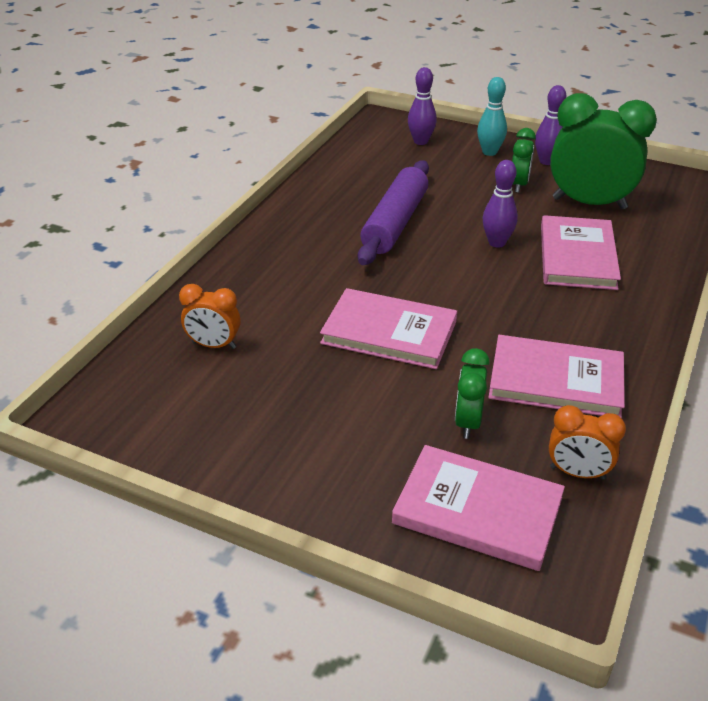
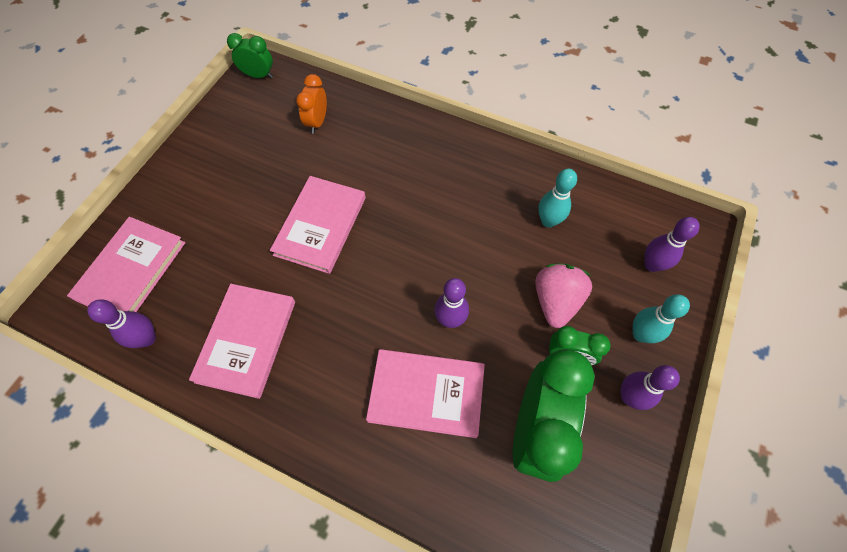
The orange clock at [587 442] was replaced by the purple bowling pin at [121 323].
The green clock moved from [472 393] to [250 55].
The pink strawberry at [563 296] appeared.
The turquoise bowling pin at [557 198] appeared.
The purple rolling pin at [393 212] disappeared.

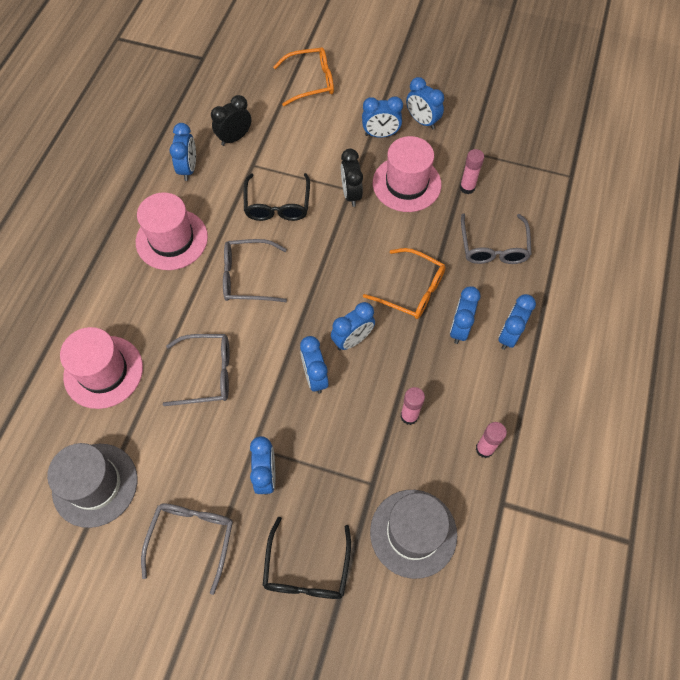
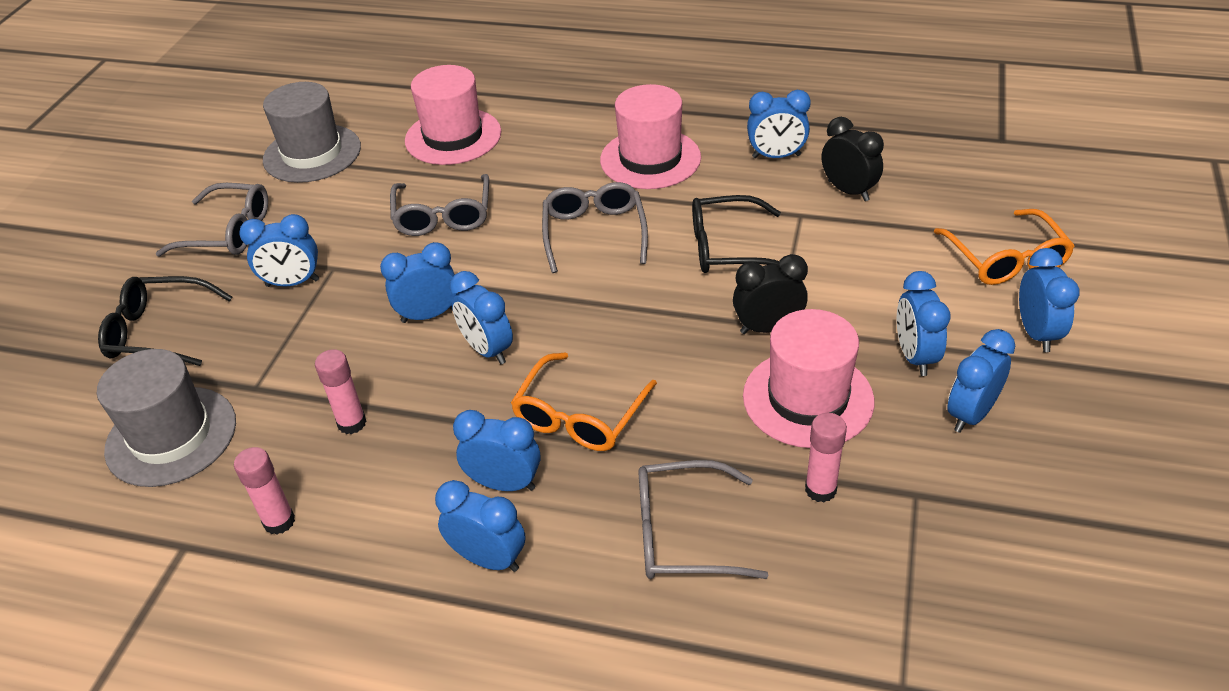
The blue clock at [1049 300] appeared.

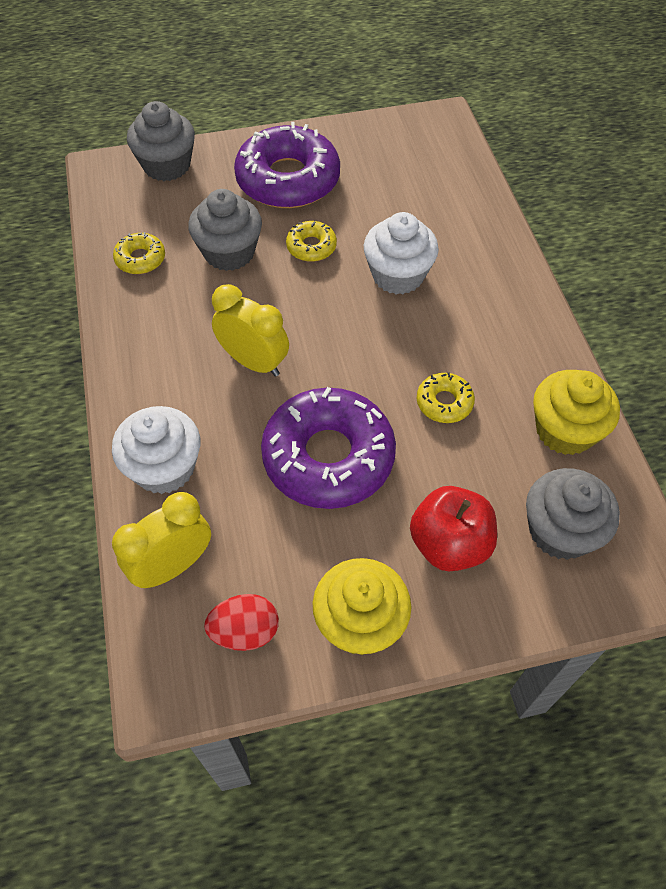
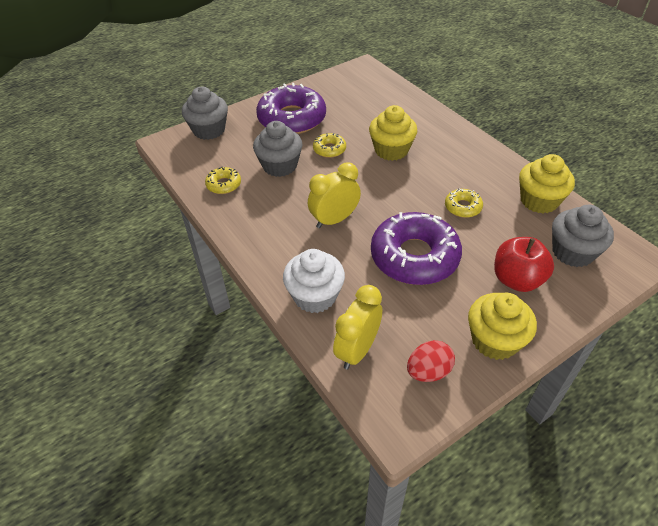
The yellow clock at [250 330] turned 45 degrees counterclockwise.
The white cupcake at [401 253] became the yellow cupcake at [393 133].

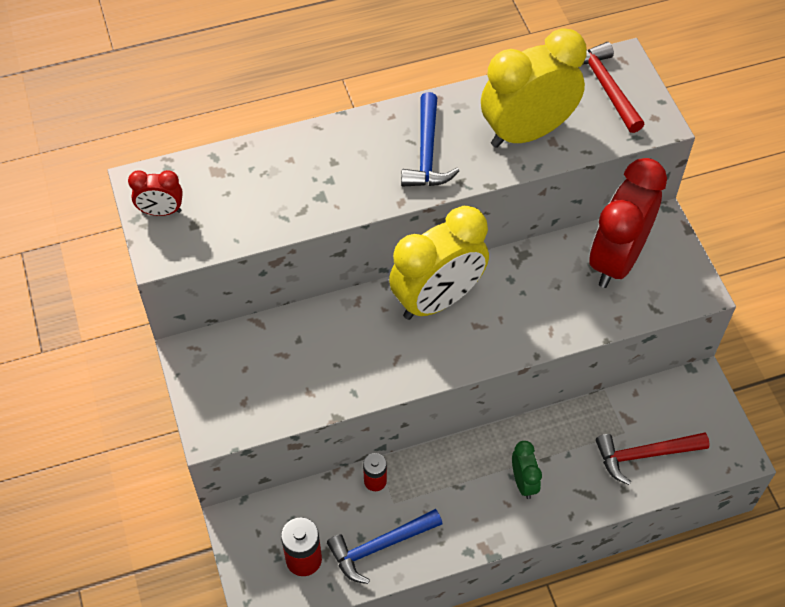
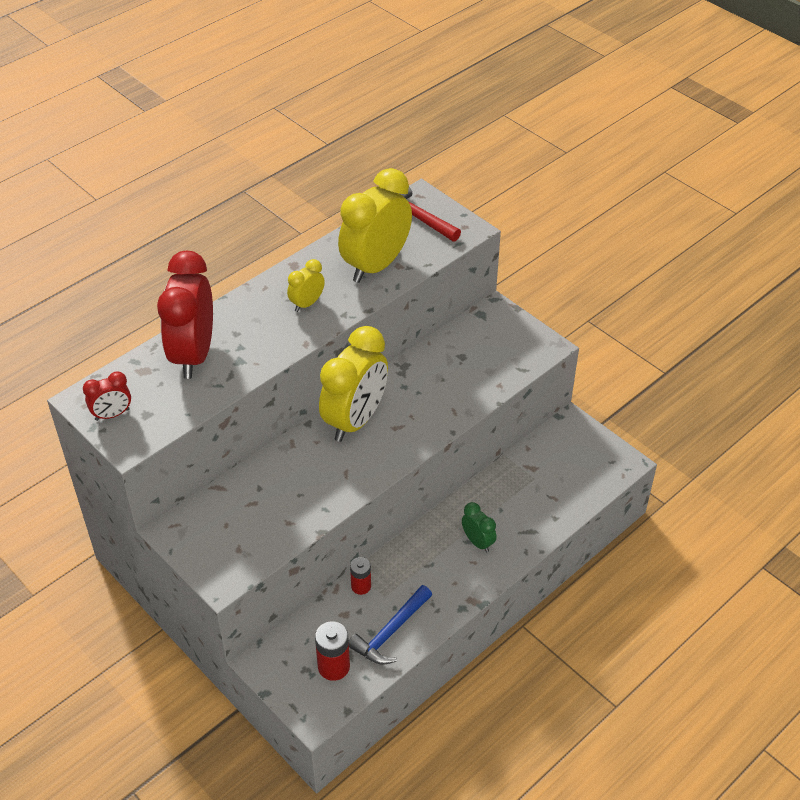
The red clock moved from [628 223] to [185 315].
The blue hammer at [430 139] was replaced by the yellow clock at [306 285].
The red hammer at [653 459] disappeared.

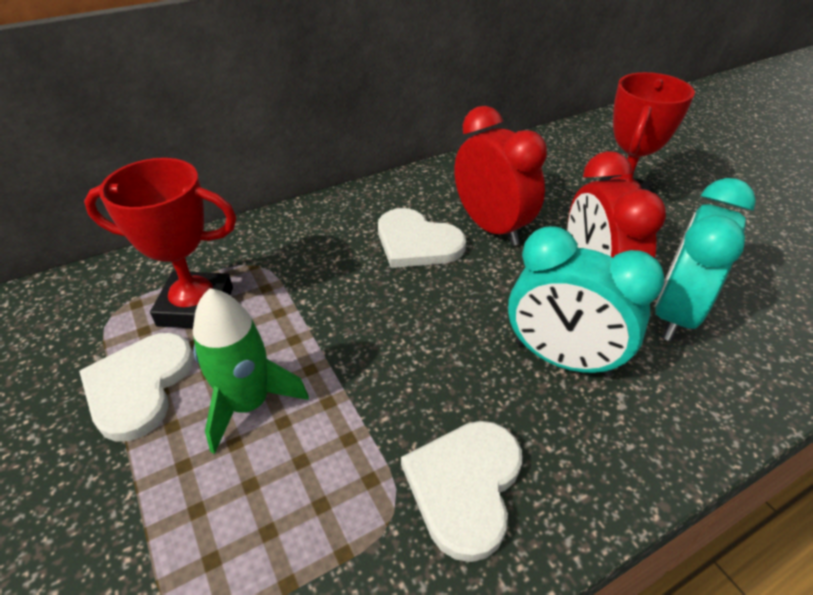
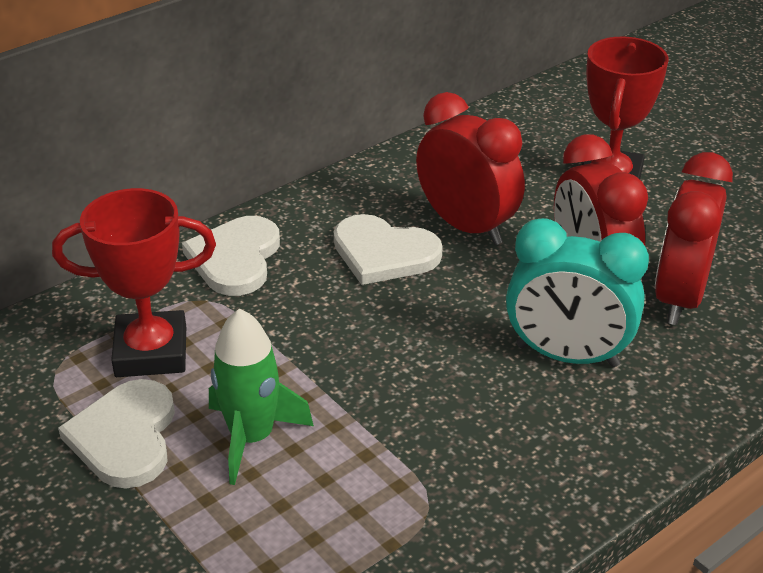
The white heart moved from [461 491] to [231 256].
The turquoise clock at [705 259] became the red clock at [694 238].

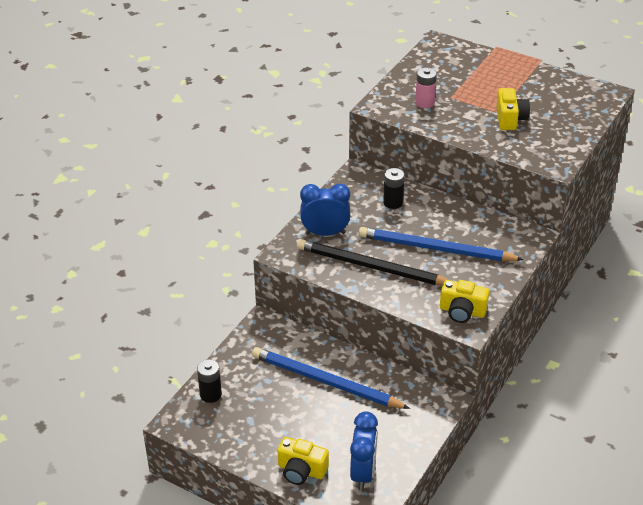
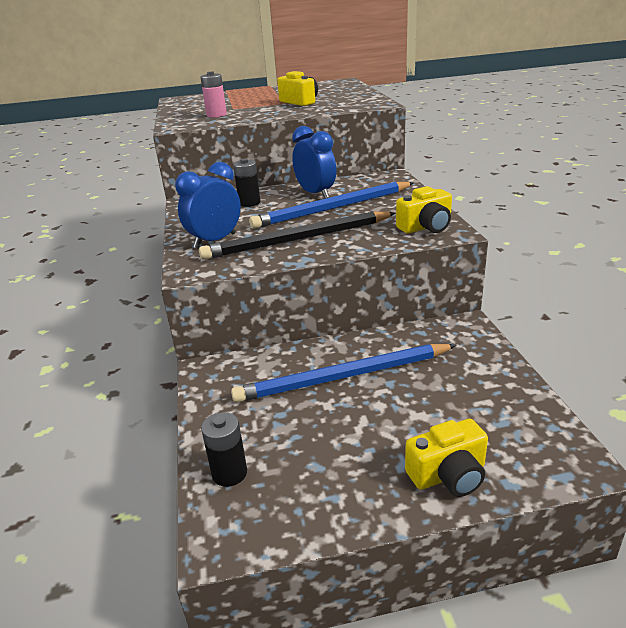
The blue clock moved from [364 451] to [314 162].

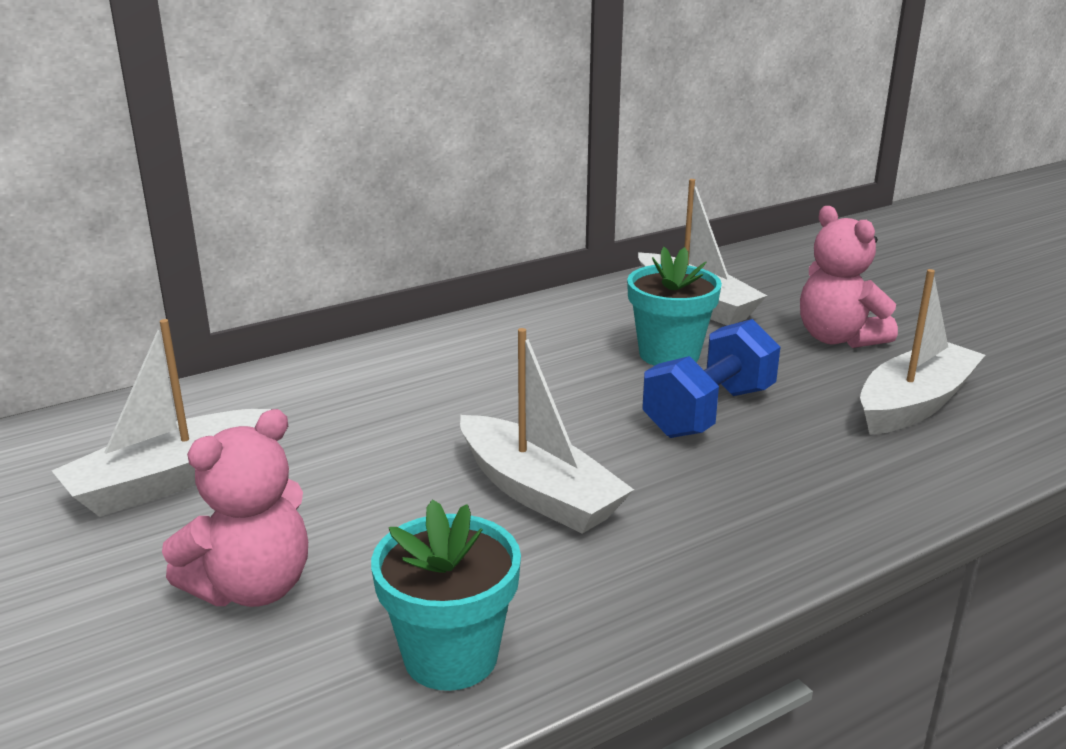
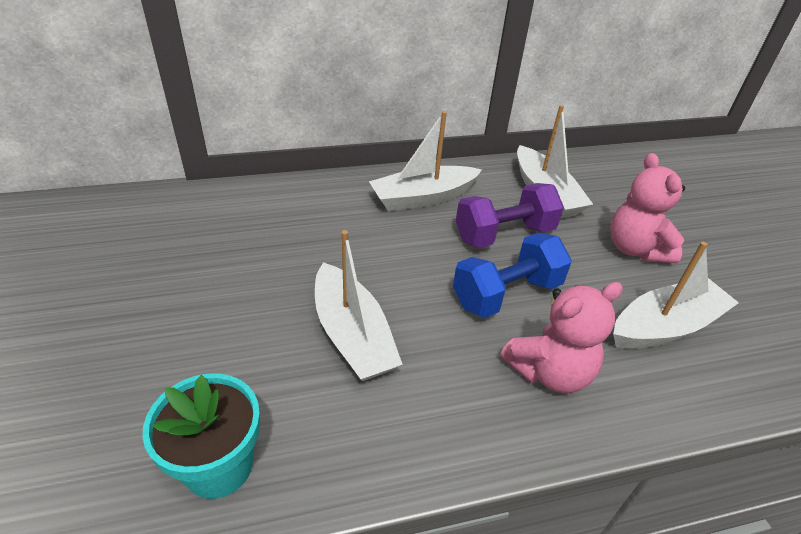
The white boat moved from [161 418] to [425 161].
The turquoise flower pot at [674 306] was replaced by the purple dumbbell at [510 215].
The pink teddy bear moved from [235 508] to [561 337].

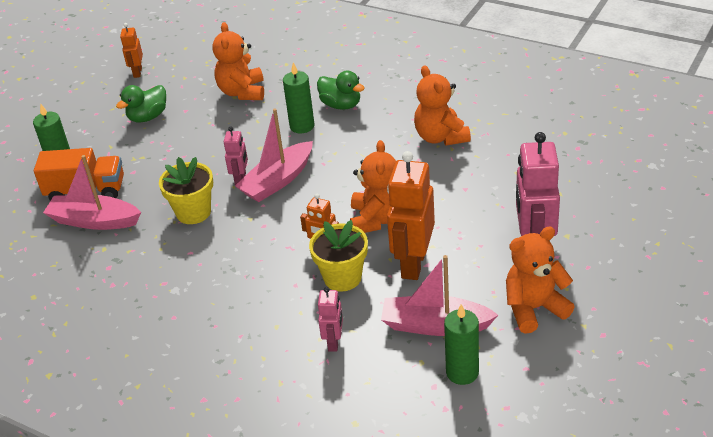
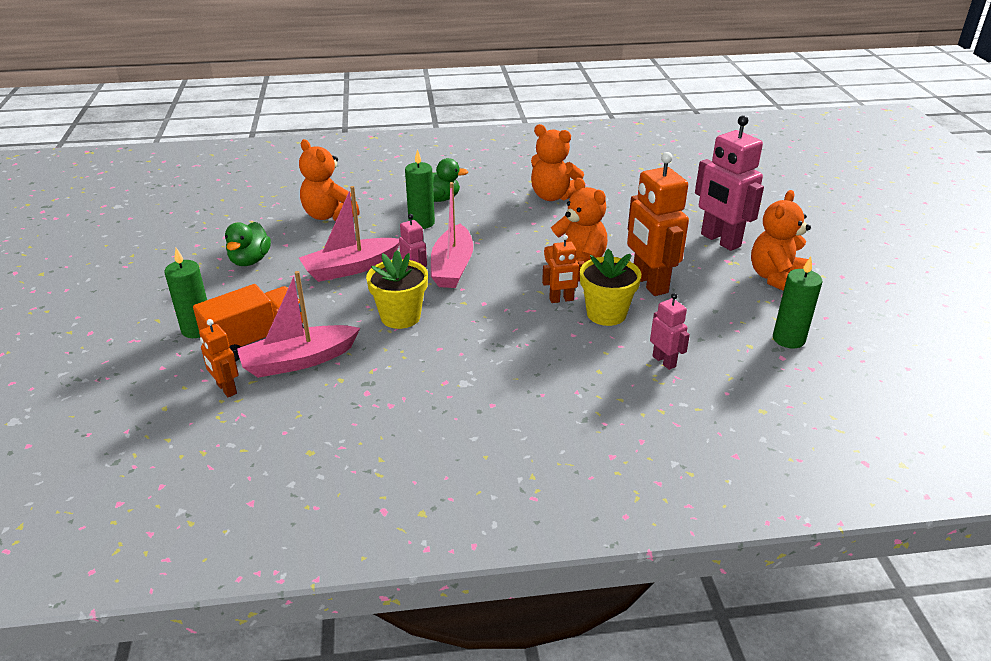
The orange robot moved from [131 50] to [219 358].
The pink boat moved from [439 295] to [349 234].

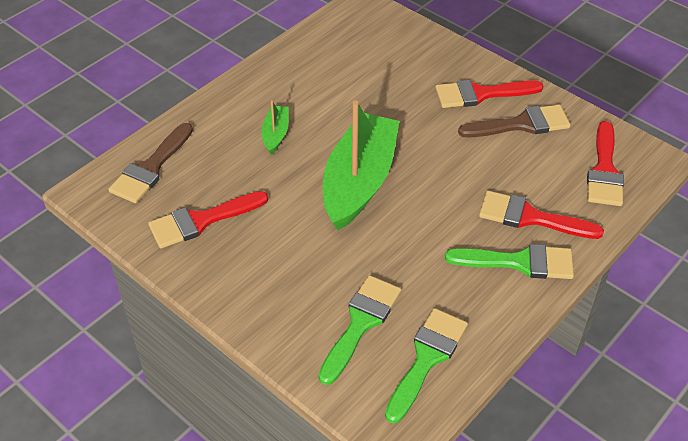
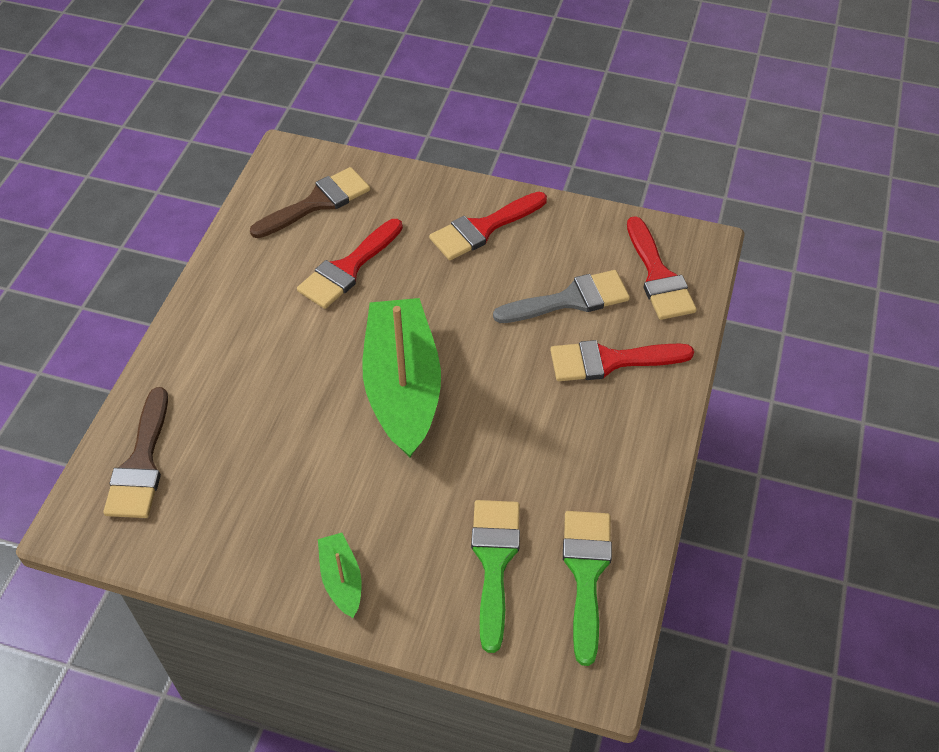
The brown brush moved from [514 120] to [310 202].
The red brush moved from [208 219] to [350 264].
The green boat moved from [275 127] to [339 575].
The grey brush at [561 296] appeared.
The green brush at [509 261] disappeared.

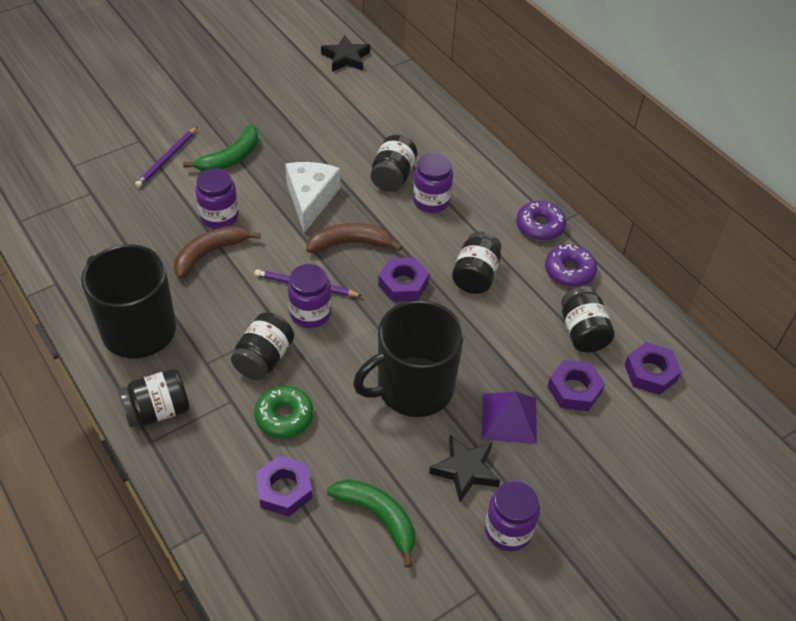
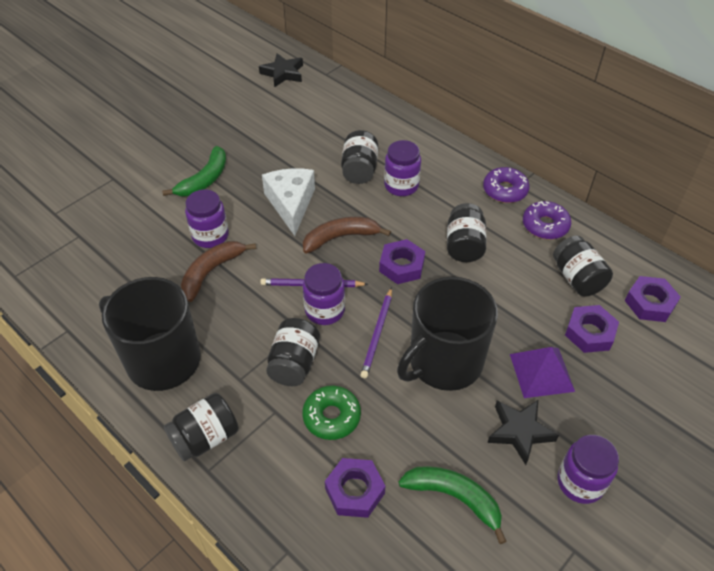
The purple pencil moved from [166 157] to [376 332].

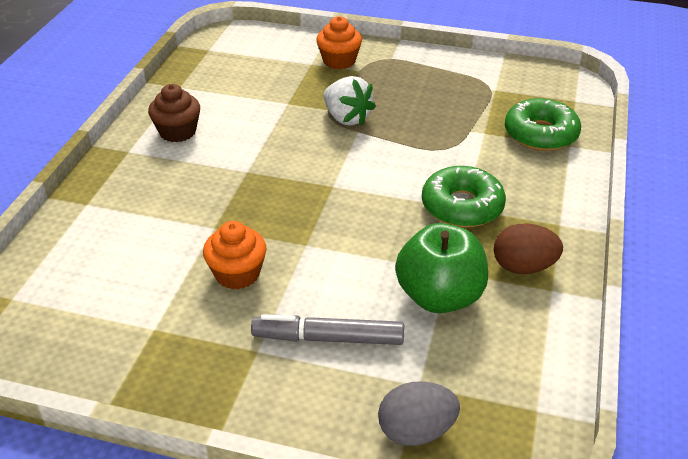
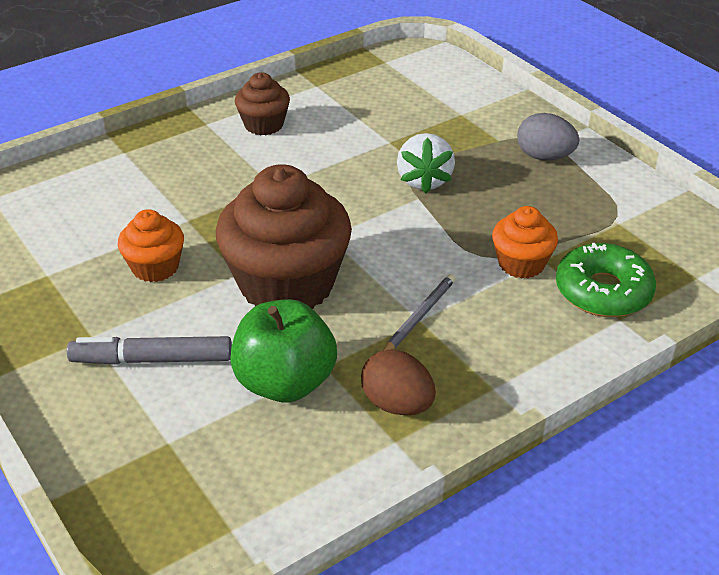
The grey marker at [327 329] turned 45 degrees counterclockwise.
The brown cupcake at [284 236] appeared.
The green donut at [464 197] was replaced by the grey pencil at [419 312].
The orange cupcake moved from [339 42] to [525 242].
The grey egg moved from [419 413] to [548 136].

